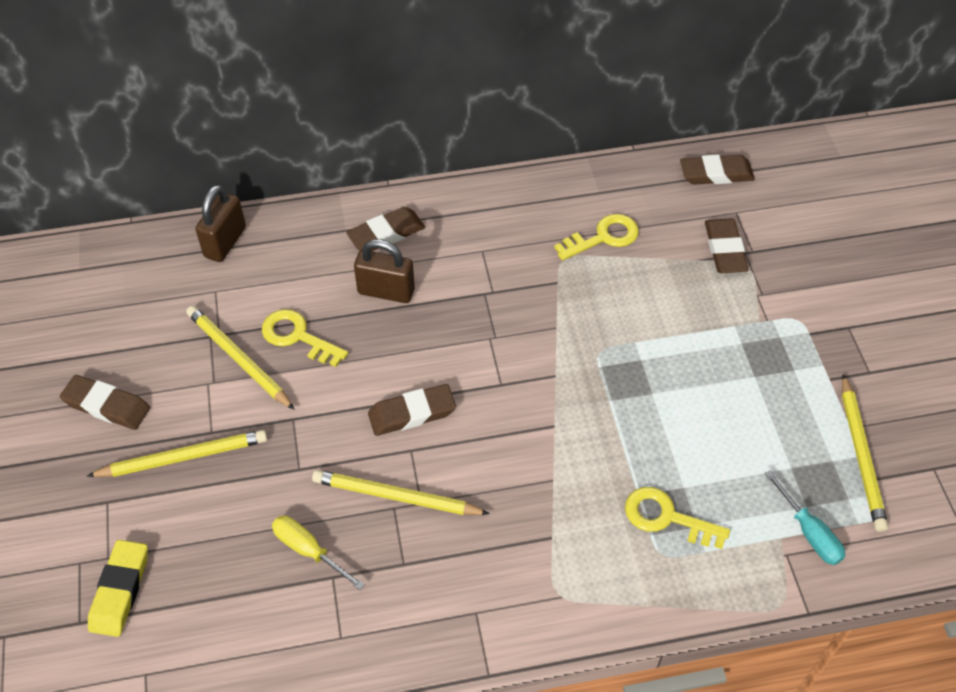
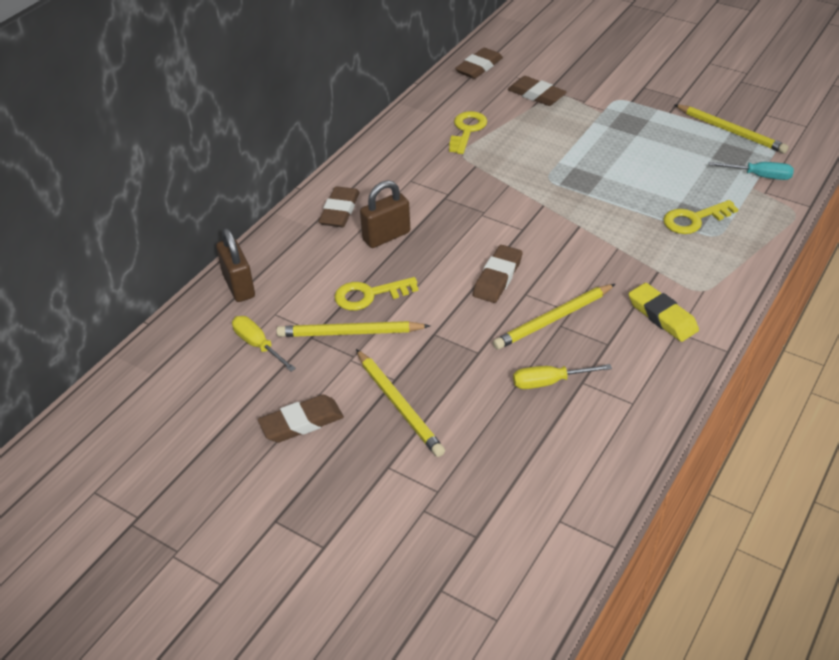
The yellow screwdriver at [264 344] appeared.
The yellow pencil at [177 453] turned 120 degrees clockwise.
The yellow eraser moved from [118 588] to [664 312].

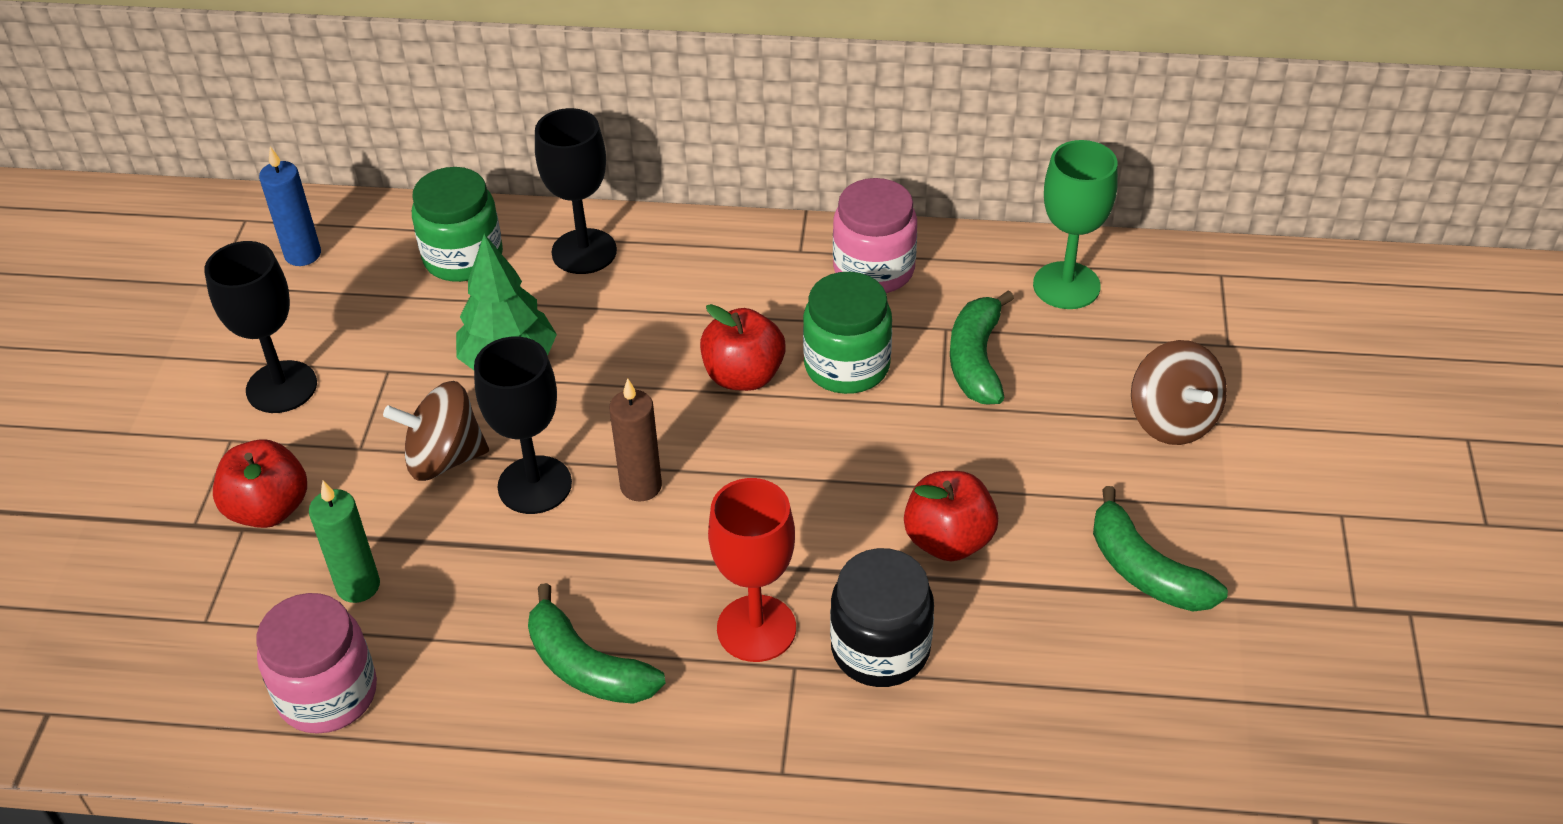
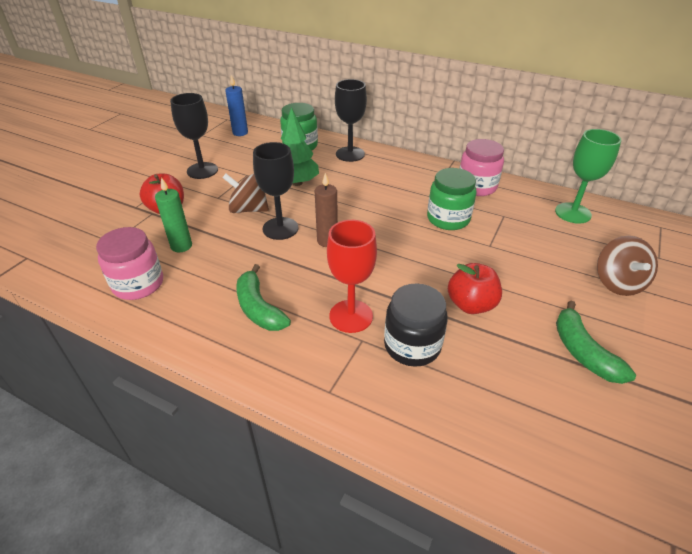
The red apple at [743 347] disappeared.
The green banana at [982 347] disappeared.

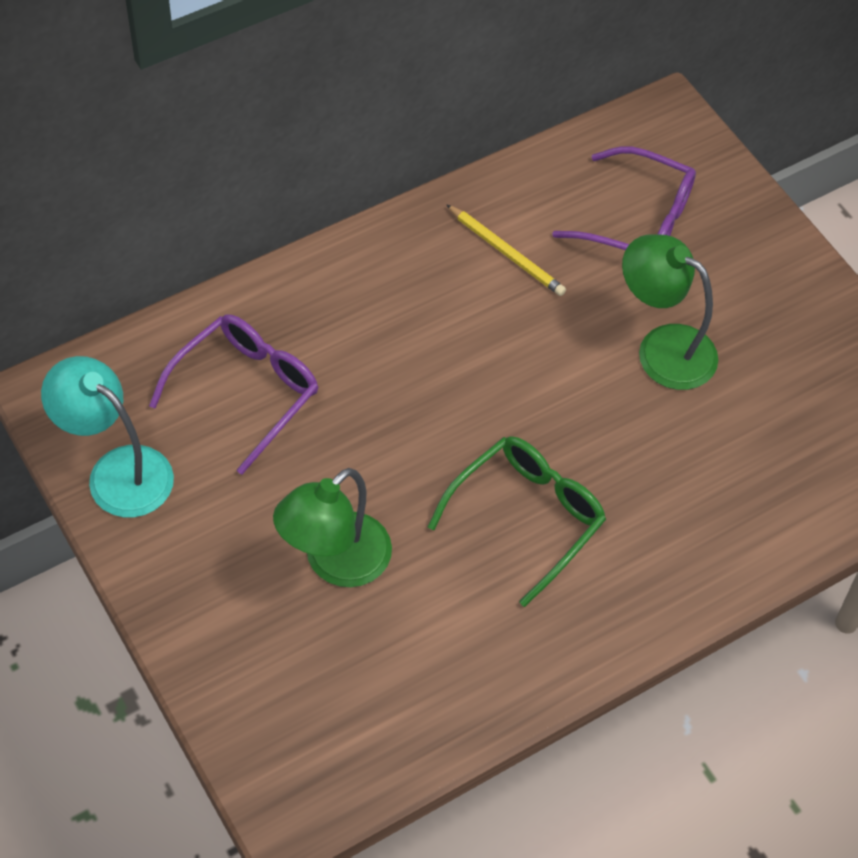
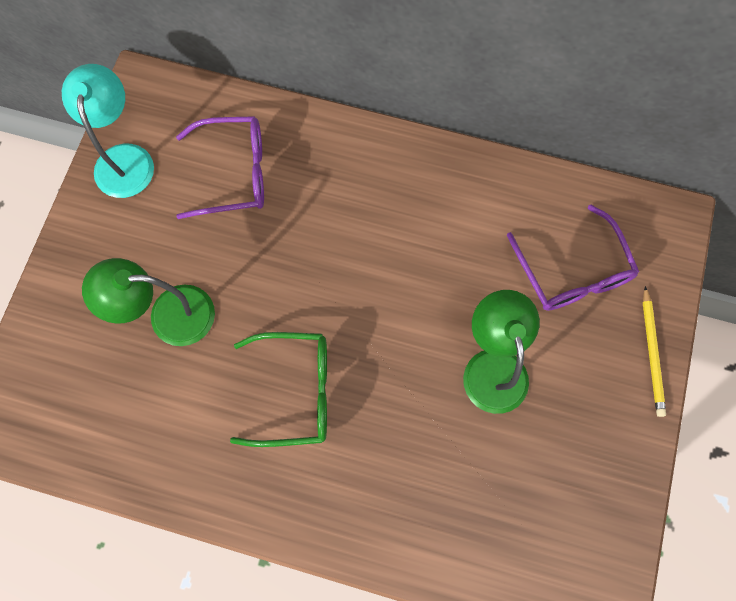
The yellow pencil moved from [506 250] to [654 351].

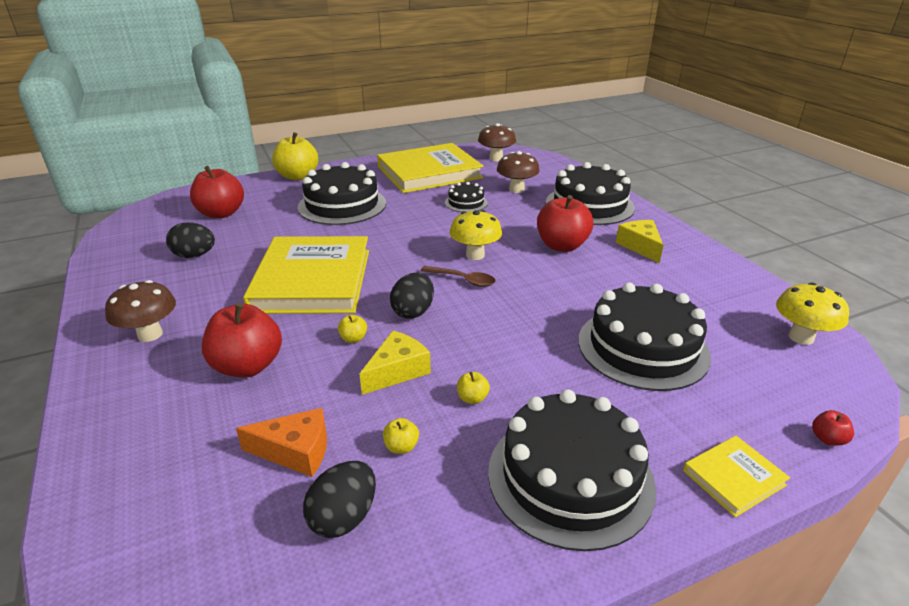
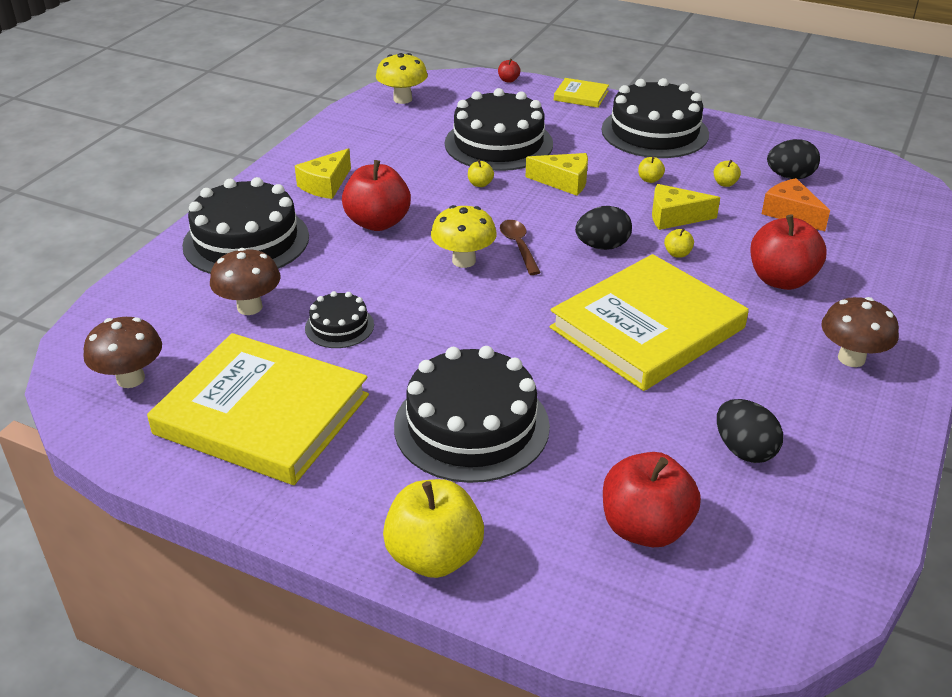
The yellow apple at [481 173] appeared.
The yellow cheese at [557 174] appeared.

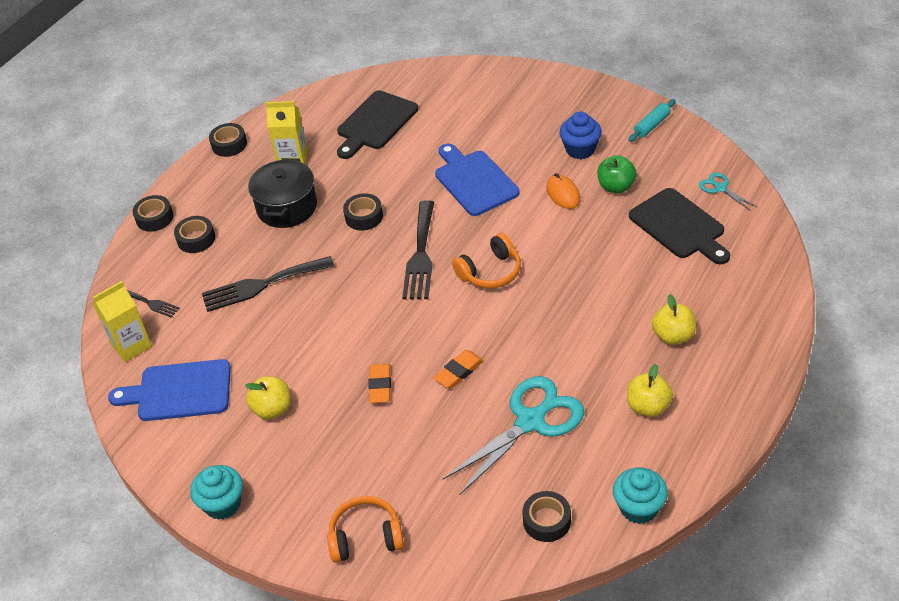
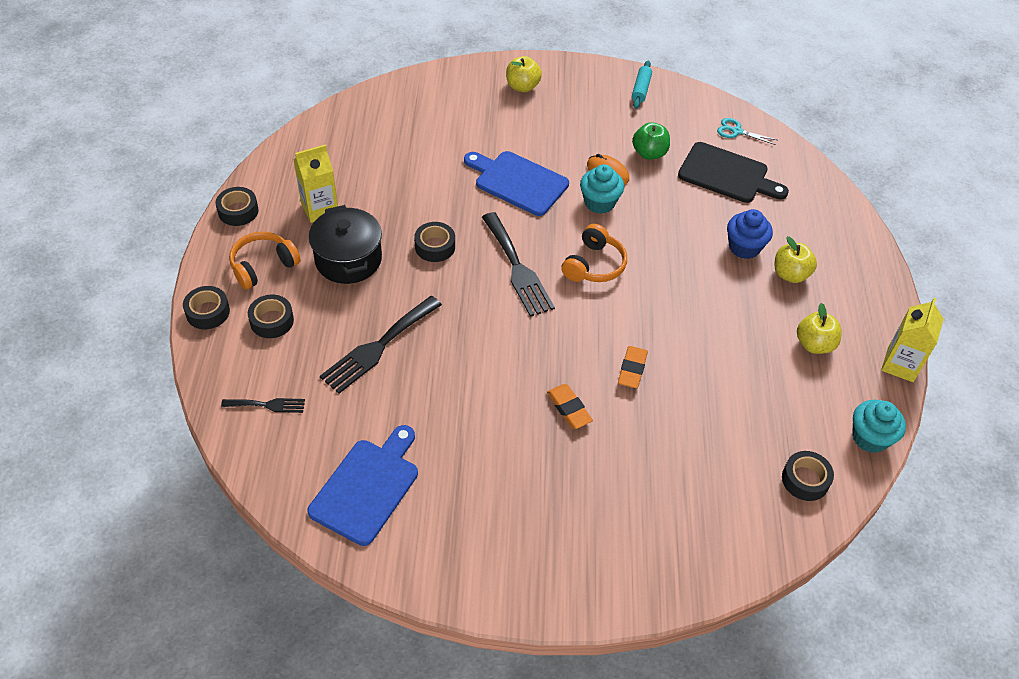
The orange headphones moved from [365 529] to [265 261].
The blue cutting board at [169 390] turned 150 degrees clockwise.
The yellow apple moved from [268 397] to [524 74].
The turquoise cupcake moved from [216 492] to [602 189].
The blue cupcake moved from [580 135] to [750 234].
The yellow carton moved from [122 321] to [912 340].
The black cutting board at [377 124] disappeared.
The turquoise scissors at [513 435] disappeared.

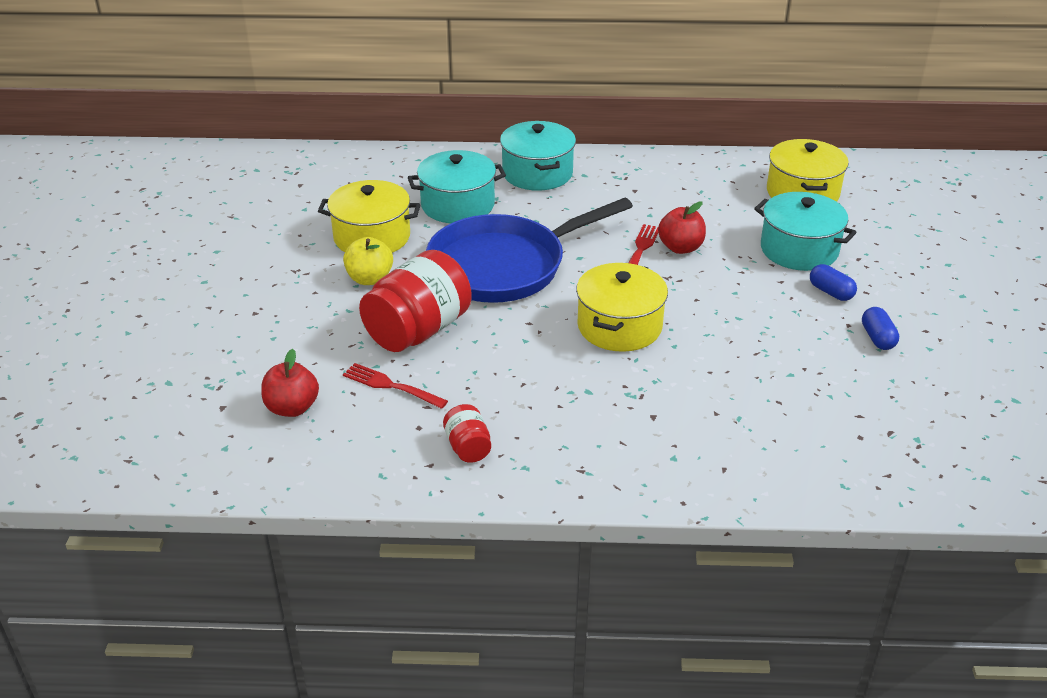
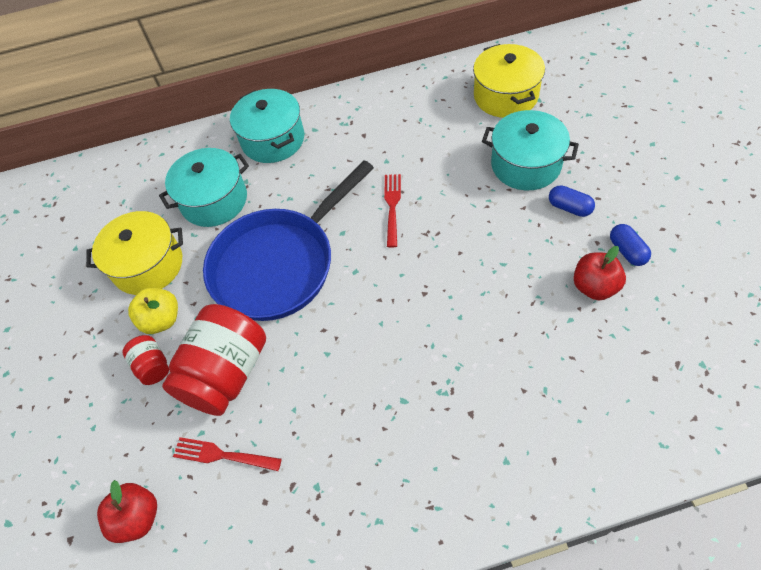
The red jar moved from [467 433] to [146 360].
The red apple moved from [682 227] to [600 273].
The yellow pot at [622 307] disappeared.

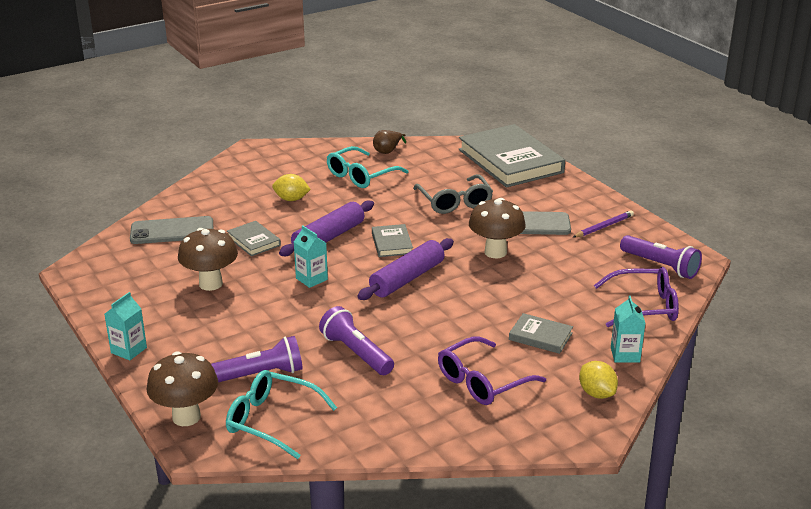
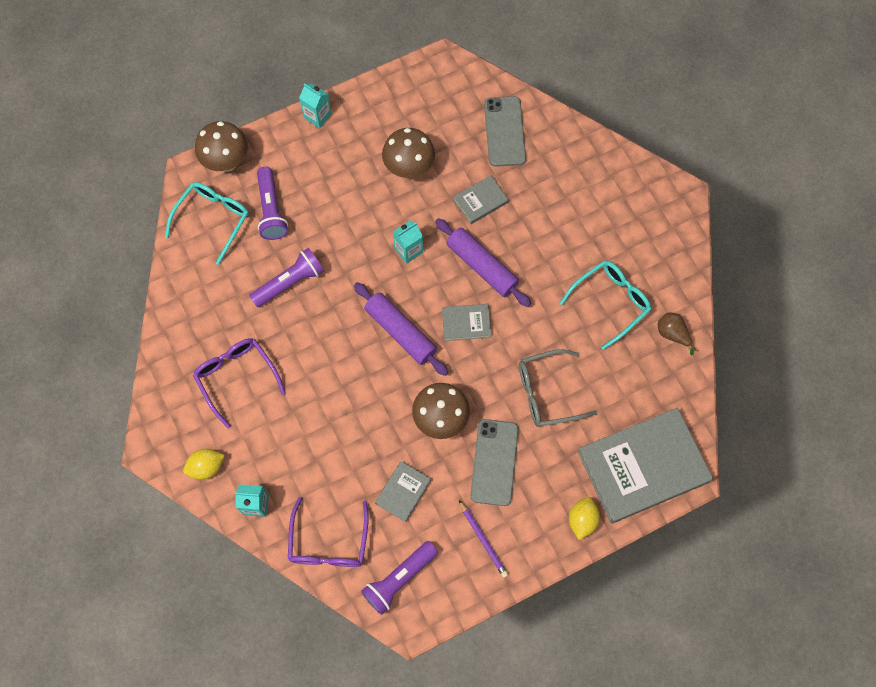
The grey book moved from [541 333] to [403 491].
The turquoise glasses at [367 167] turned 90 degrees clockwise.
The yellow lemon moved from [291 187] to [584 518].

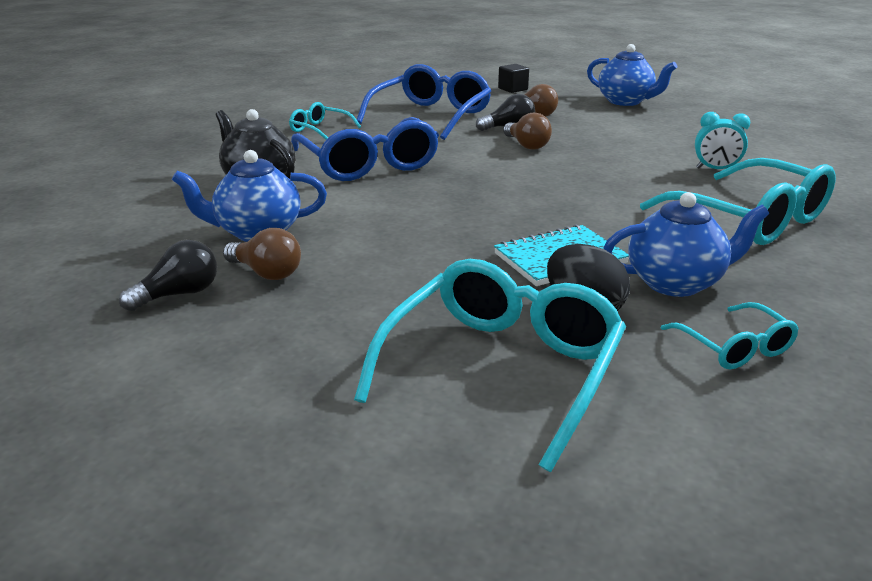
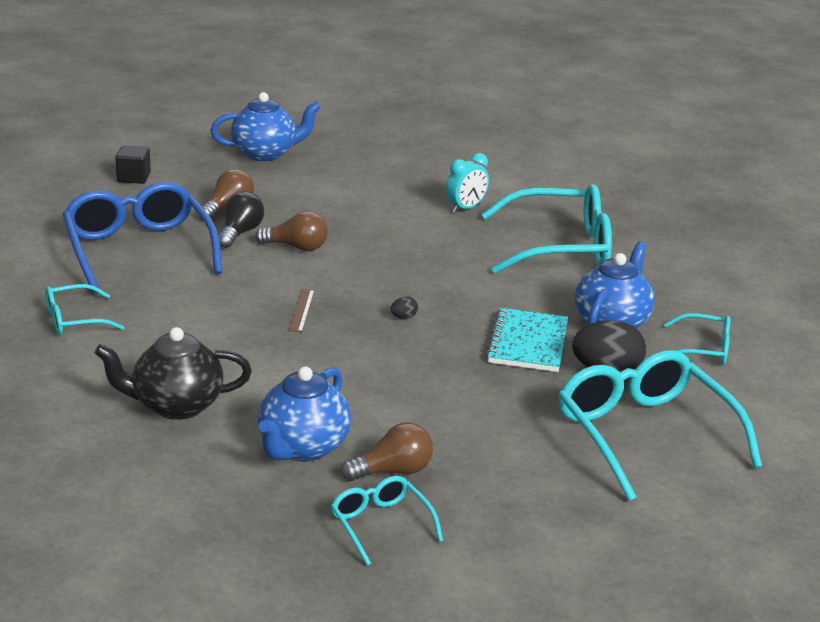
The brown ruler at [302 311] appeared.
The black light bulb at [168 275] was replaced by the turquoise glasses at [387 521].
The black egg at [404 308] appeared.
The blue glasses at [365 149] disappeared.

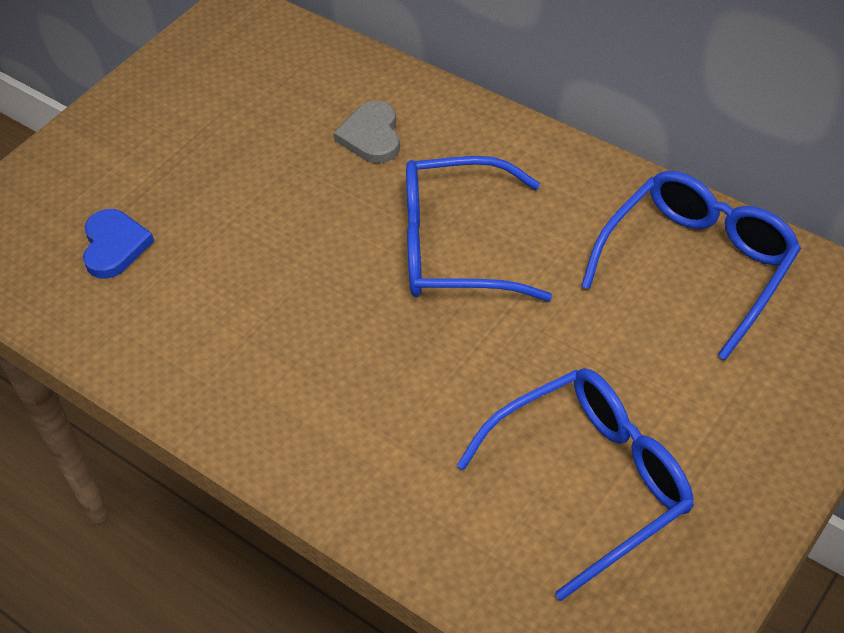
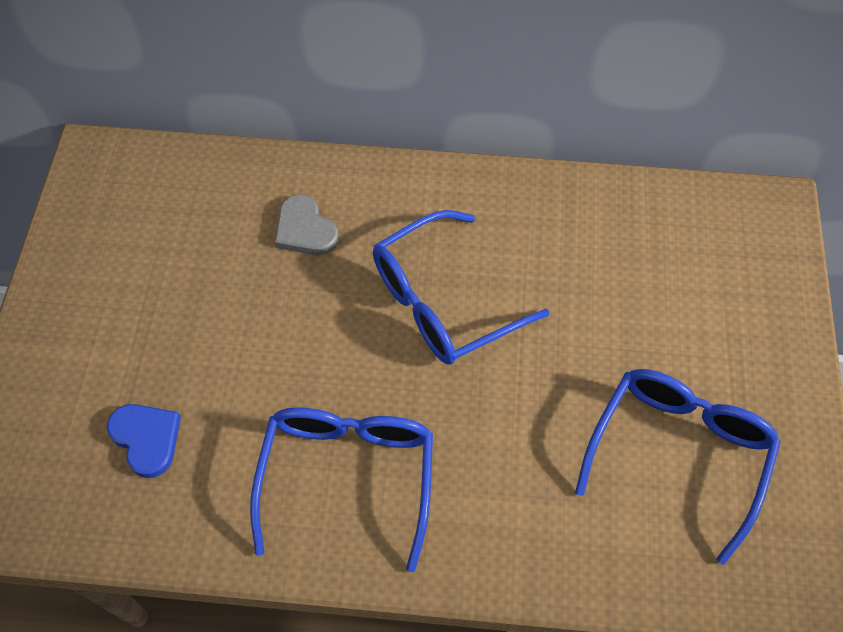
The blue glasses moved from [691 265] to [341 490].

